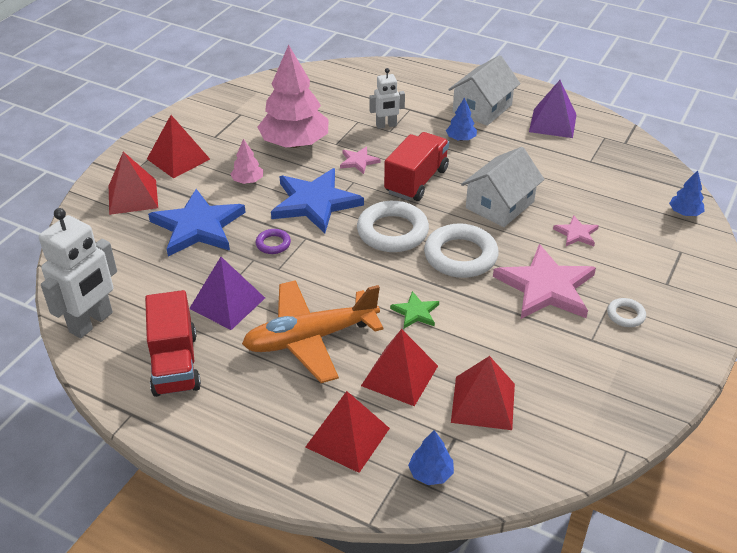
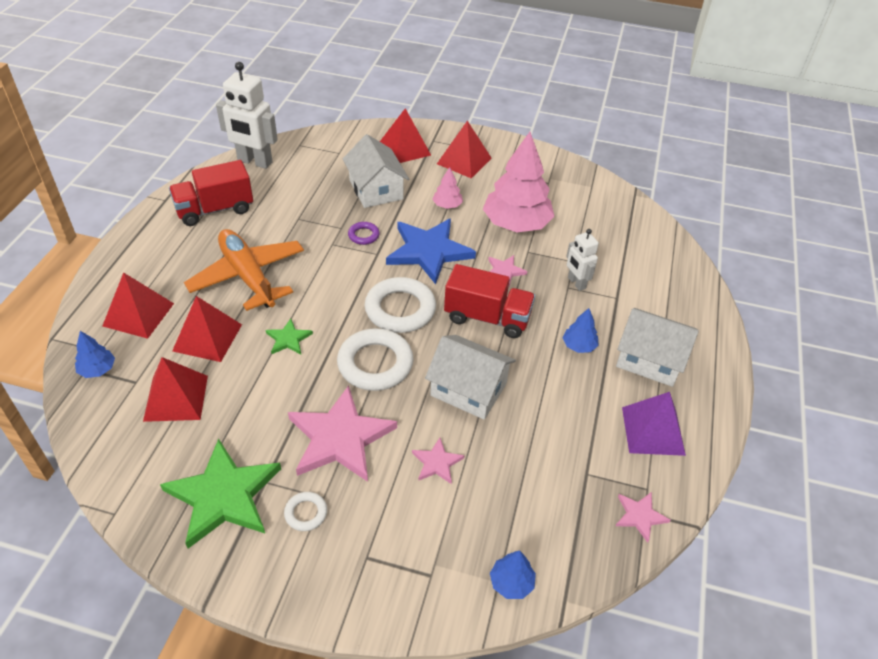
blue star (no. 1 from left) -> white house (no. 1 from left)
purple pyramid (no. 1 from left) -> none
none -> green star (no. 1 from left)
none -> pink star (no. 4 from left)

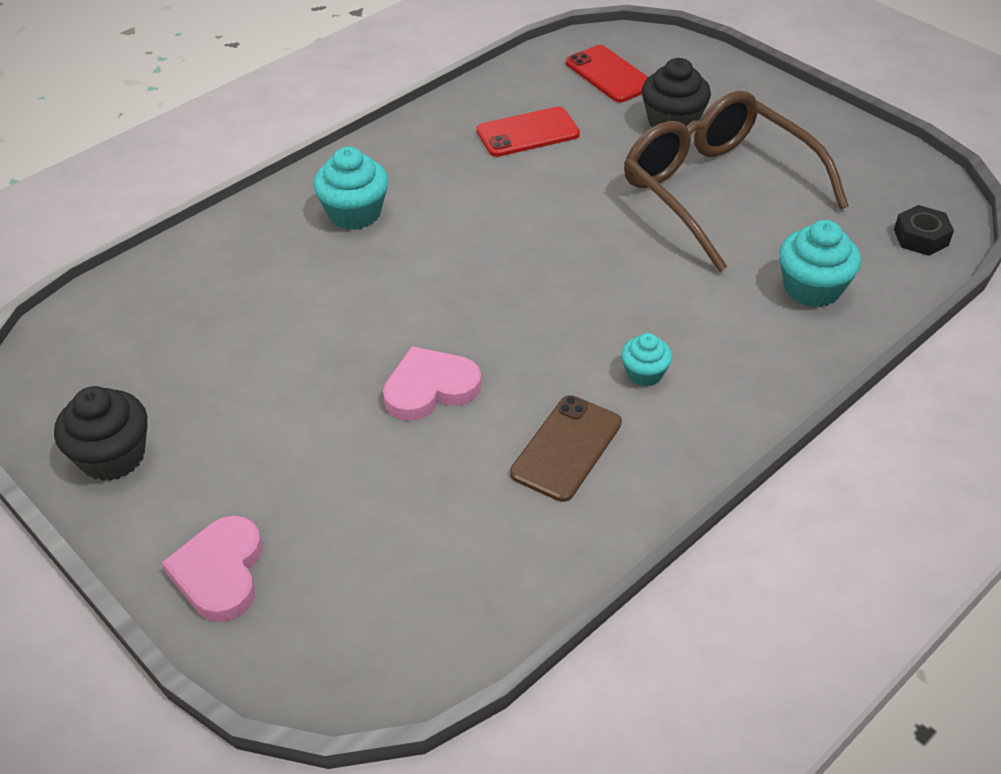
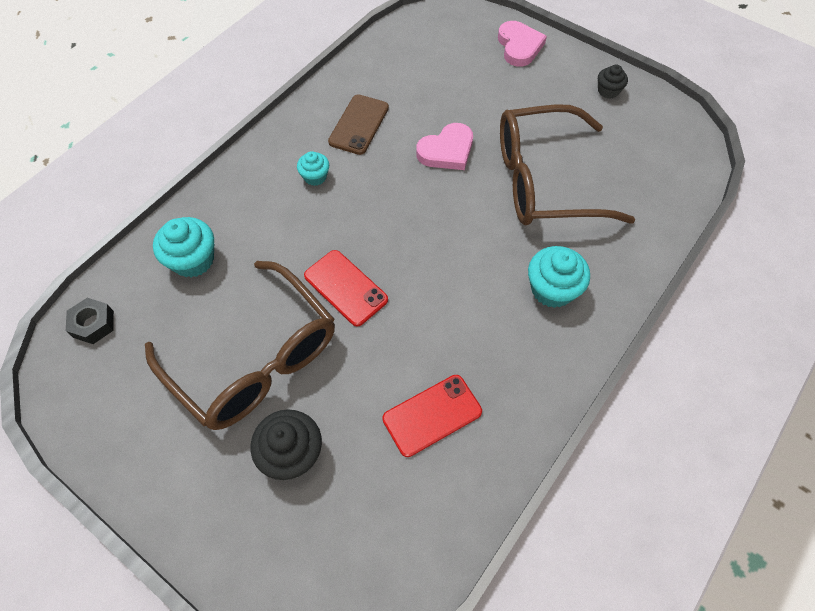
black cupcake (no. 1 from left in the first image) -> black cupcake (no. 2 from left), x0.59
red phone (no. 2 from left in the first image) -> red phone (no. 1 from left), relocated
none -> brown glasses (no. 2 from left)

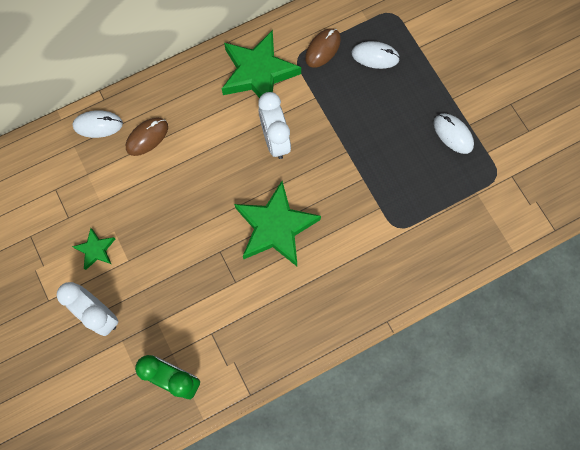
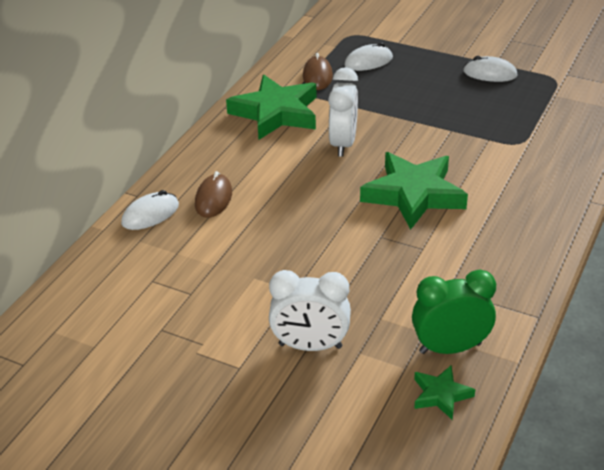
green star (no. 1 from left in the first image) -> green star (no. 3 from left), relocated
white clock (no. 2 from left), 120 degrees counterclockwise

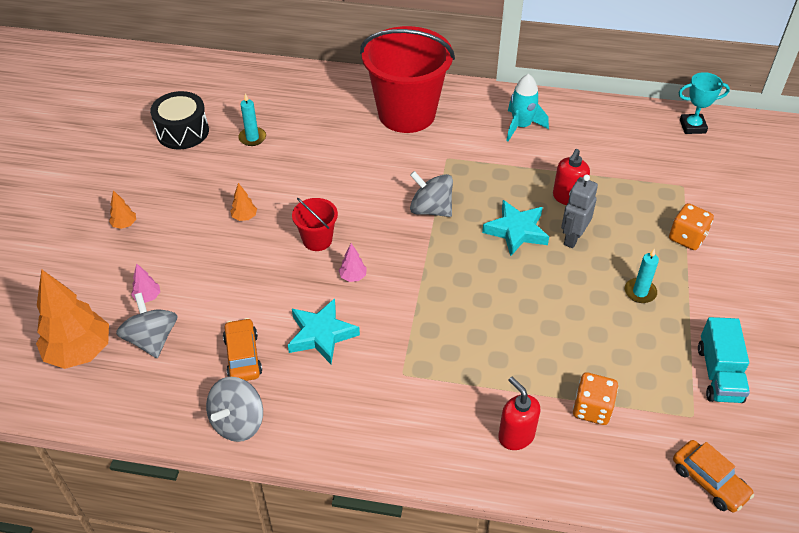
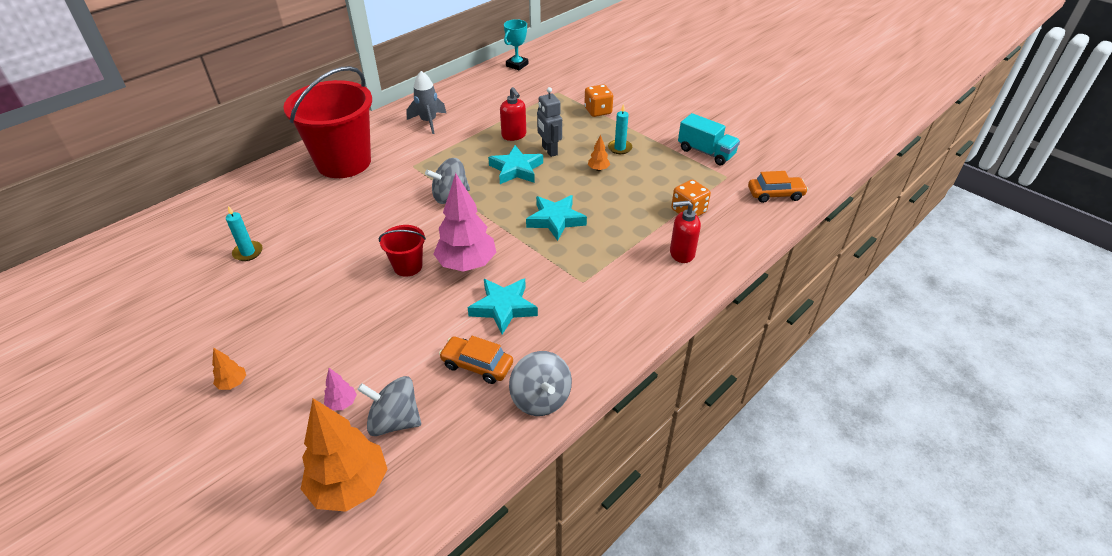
black drum -> none
orange tree (no. 3 from left), relocated
pink tree (no. 2 from left), x2.34
turquoise rocket -> grey rocket
none -> turquoise star (no. 3 from left)

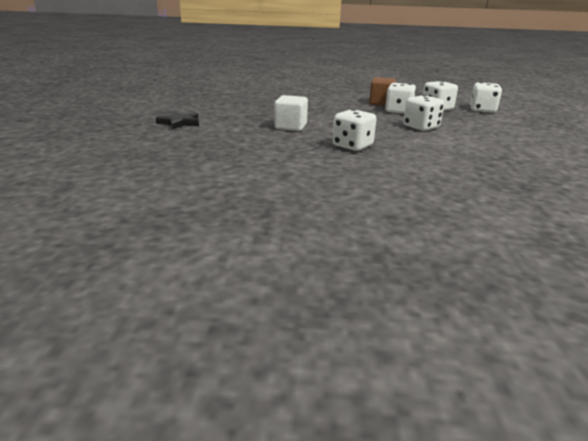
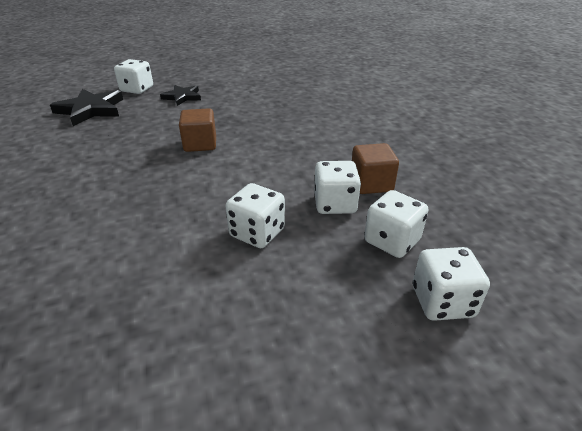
white cube -> brown cube (no. 1 from left)
white dice (no. 1 from left), relocated
none -> black star (no. 1 from left)

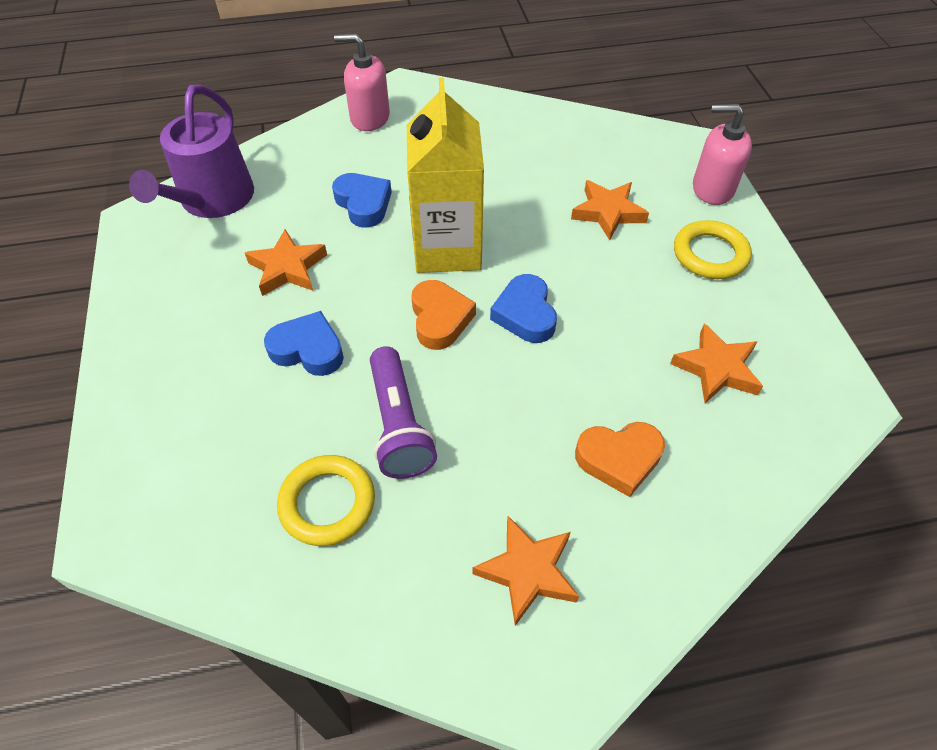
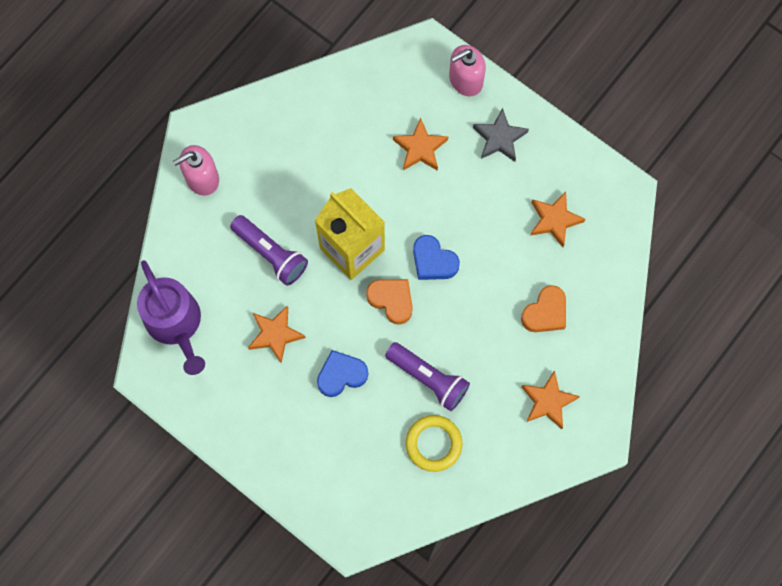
blue heart (no. 2 from left) -> purple flashlight (no. 1 from left)
yellow ring (no. 2 from left) -> grey star

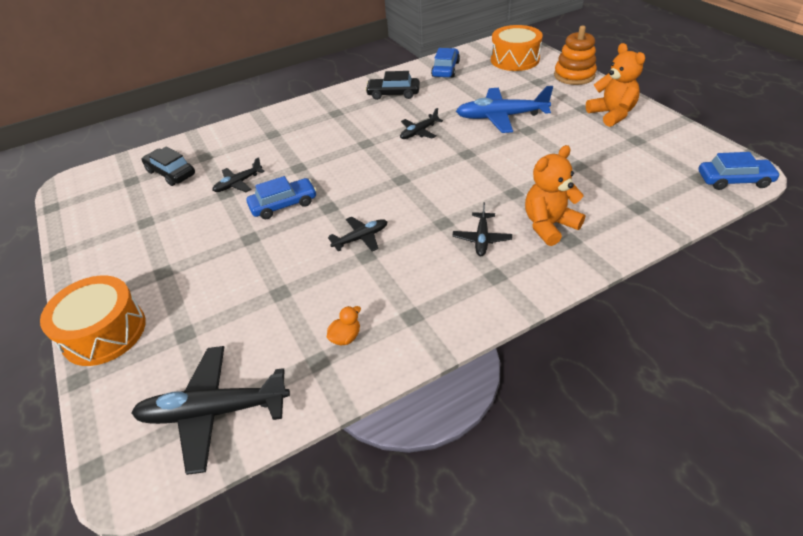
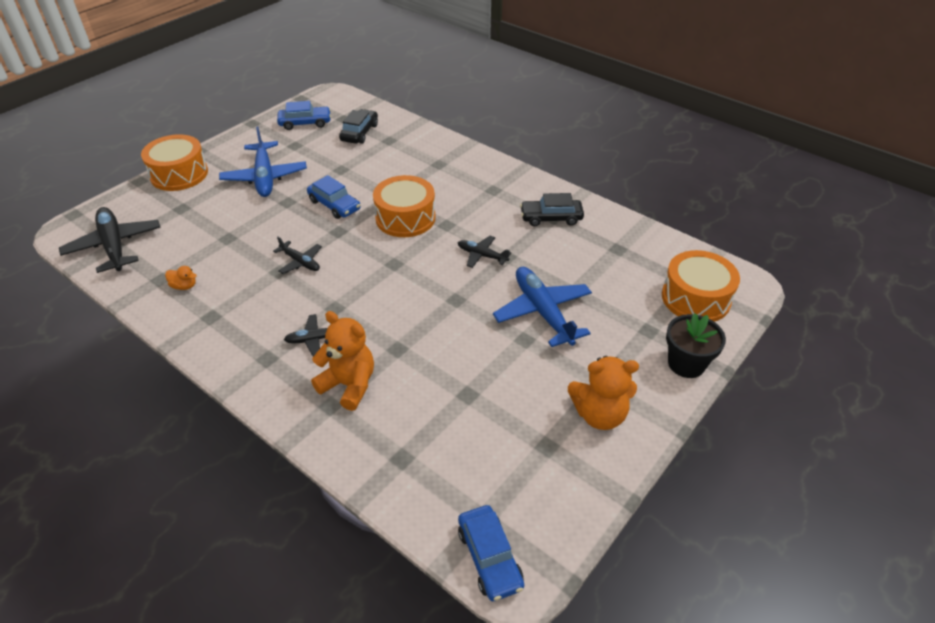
black plane (no. 2 from left) -> none
black car (no. 2 from left), 75 degrees counterclockwise
blue car (no. 2 from left in the first image) -> blue car (no. 1 from left), relocated
orange stacking toy -> black flower pot
orange teddy bear (no. 2 from left), 45 degrees clockwise
none -> blue plane (no. 1 from left)
none -> orange drum (no. 2 from left)

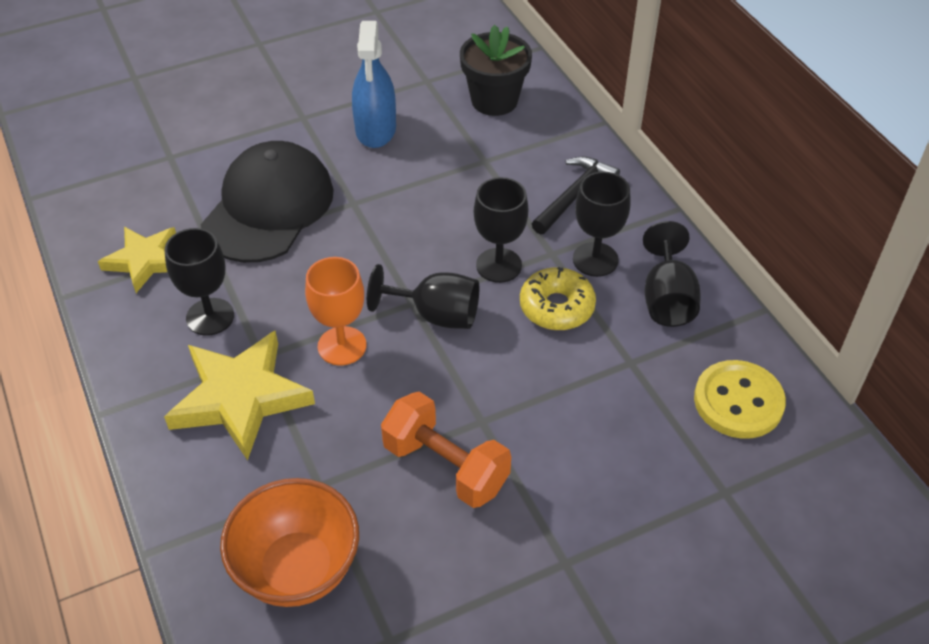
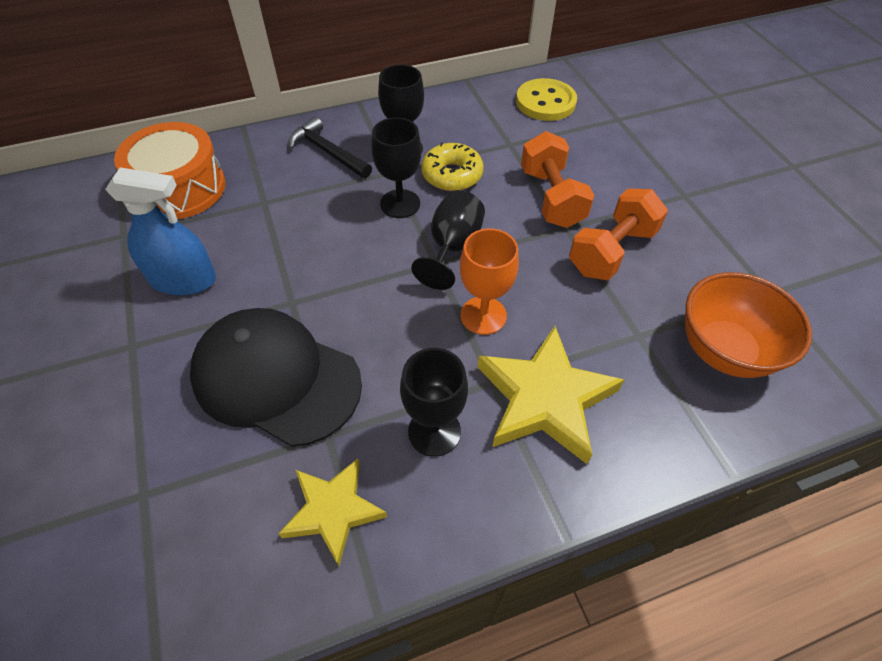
black flower pot -> orange drum
black goblet (no. 5 from left) -> none
none -> orange dumbbell (no. 1 from left)

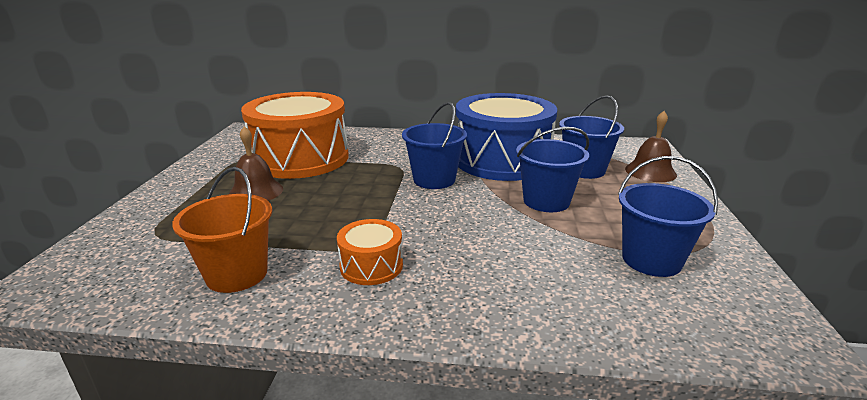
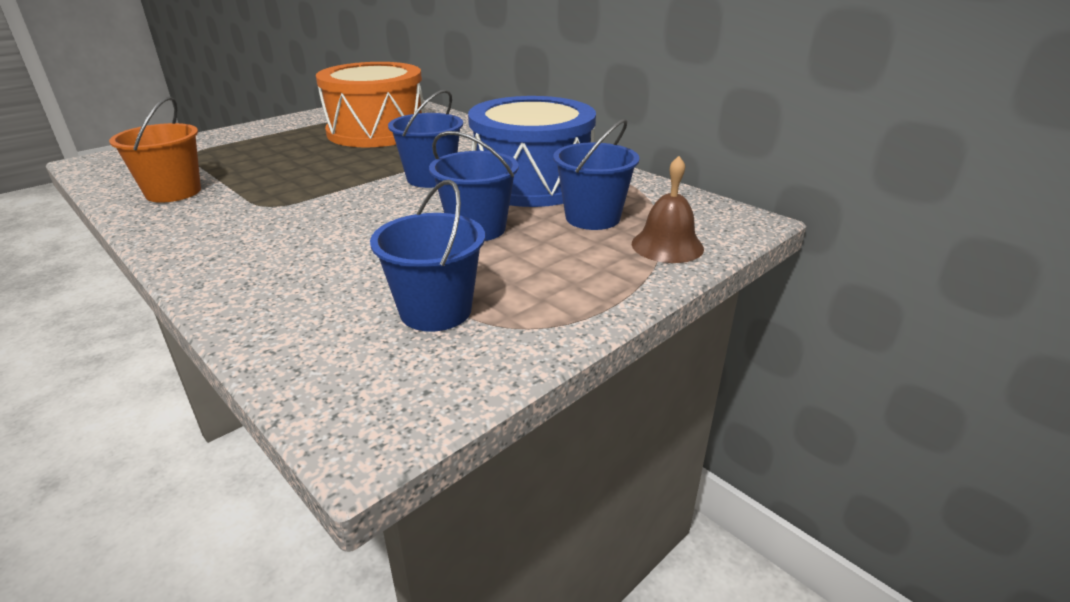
brown bell (no. 1 from left) -> none
orange drum (no. 2 from left) -> none

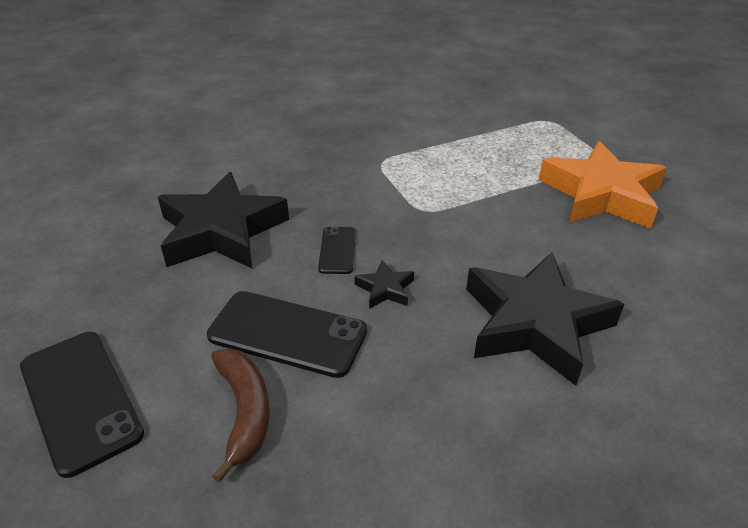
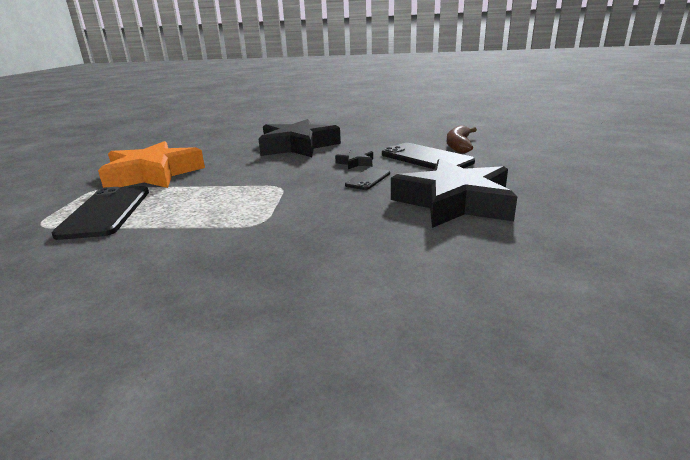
black phone (no. 1 from left), relocated

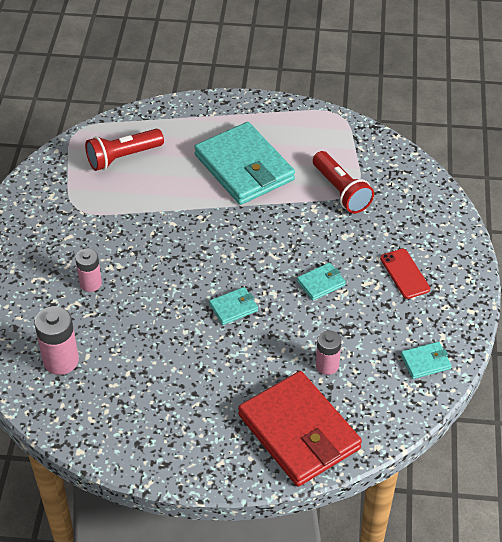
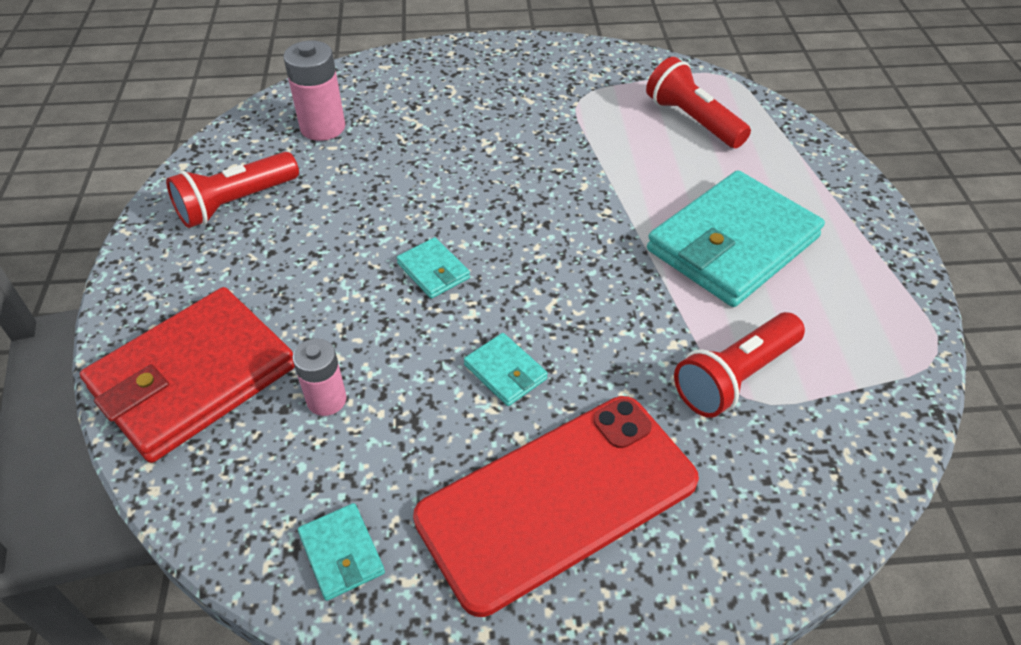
pink battery (no. 2 from left) -> none
red phone, x2.28
none -> red flashlight (no. 1 from left)

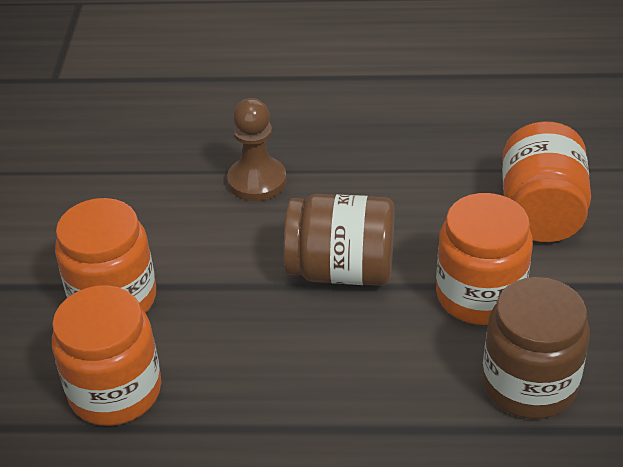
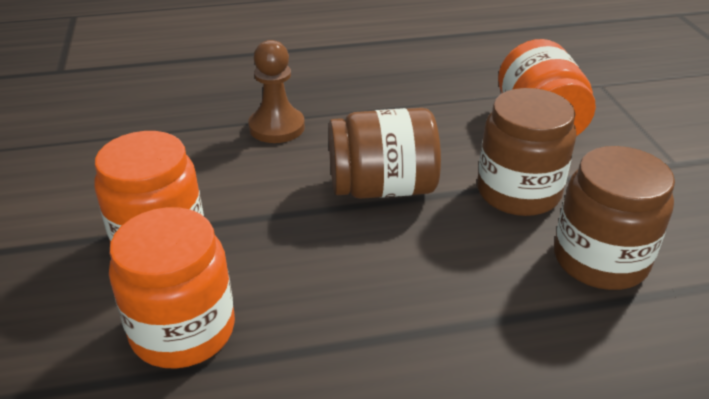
orange jar (no. 3 from left) -> brown jar (no. 2 from left)

